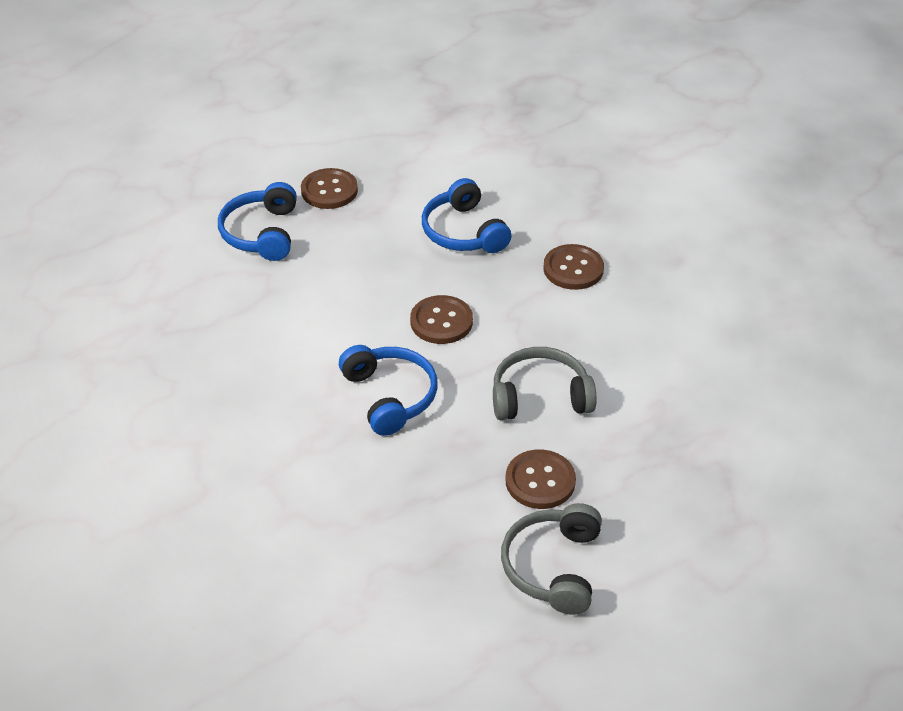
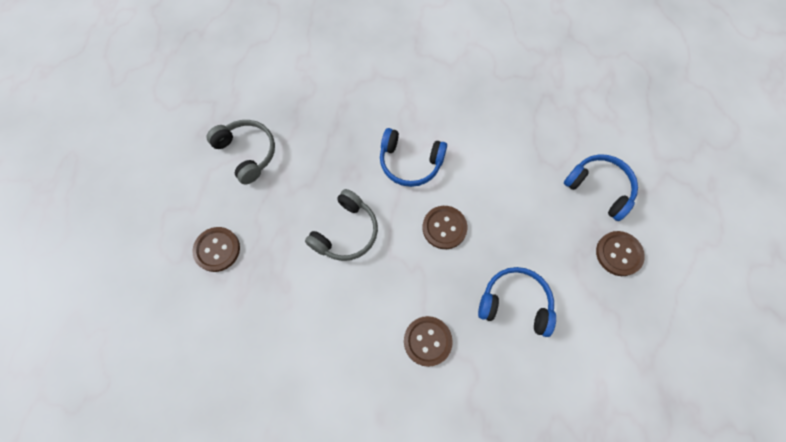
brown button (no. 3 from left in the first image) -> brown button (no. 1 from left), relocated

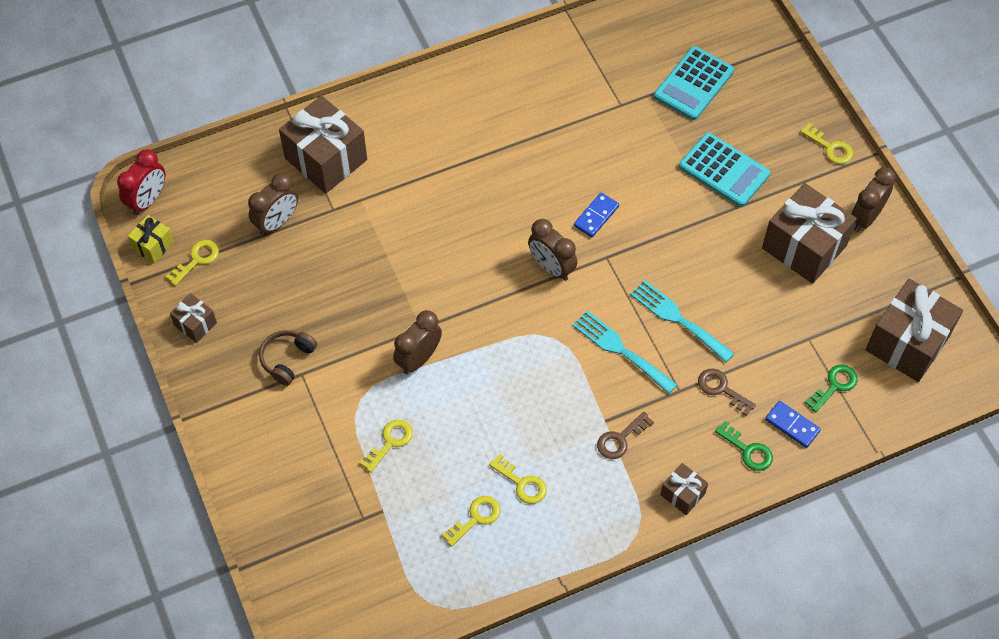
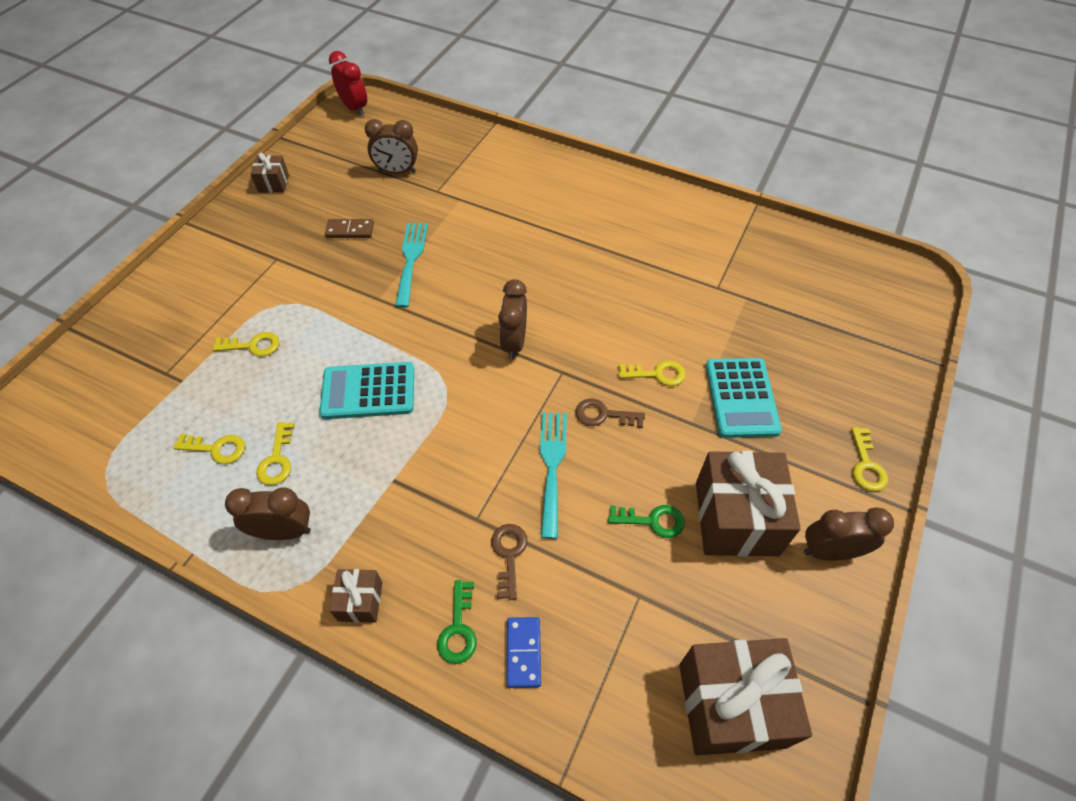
red clock, 120 degrees counterclockwise
yellow gift -> none
yellow key (no. 1 from left in the first image) -> yellow key (no. 4 from left), relocated
brown headphones -> none
brown gift (no. 2 from left) -> none
brown clock (no. 2 from left in the first image) -> brown clock (no. 1 from left), relocated
turquoise fork (no. 1 from left), relocated
blue domino (no. 1 from left) -> none
brown key (no. 1 from left in the first image) -> brown key (no. 2 from left), relocated
turquoise calculator (no. 1 from left), relocated
green key (no. 2 from left), relocated
none -> brown domino

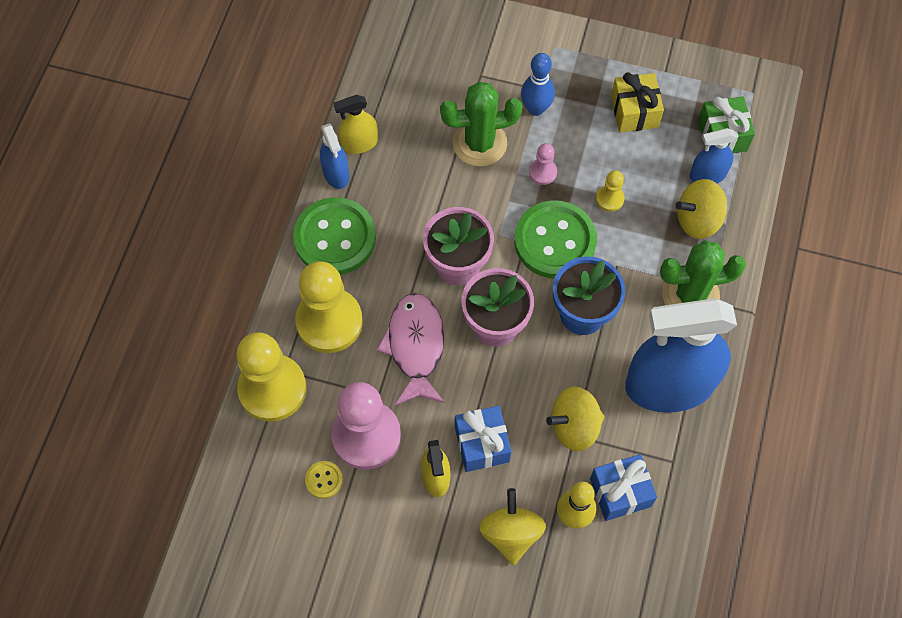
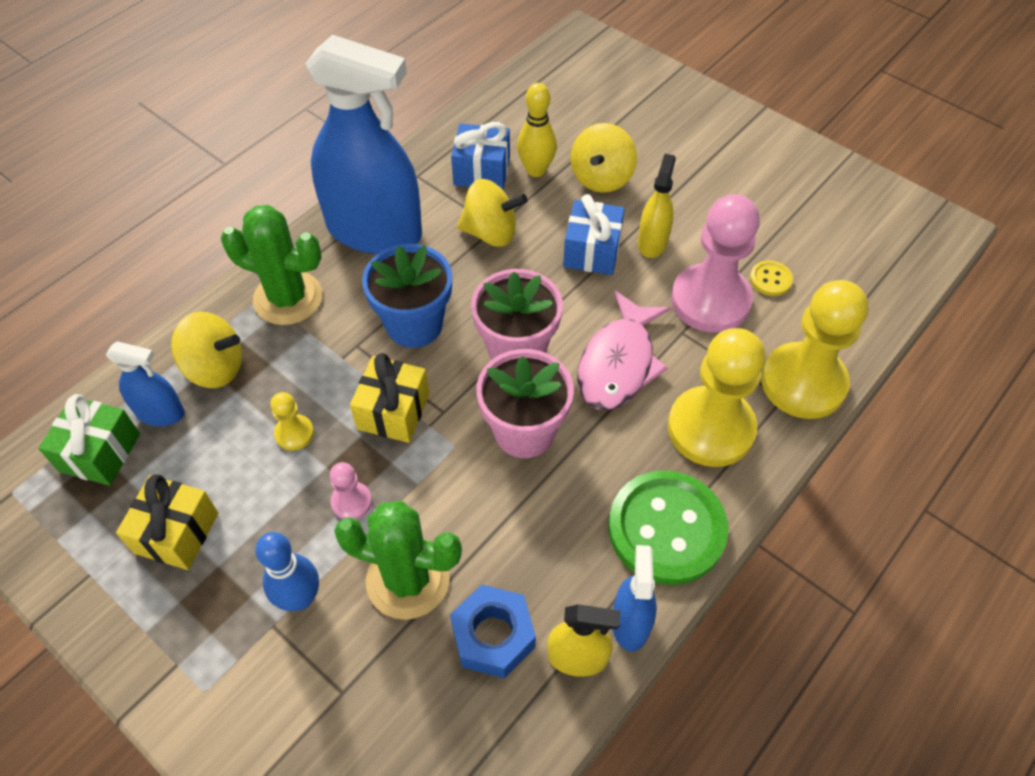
green button (no. 2 from left) -> yellow gift (no. 2 from left)
none -> blue nut

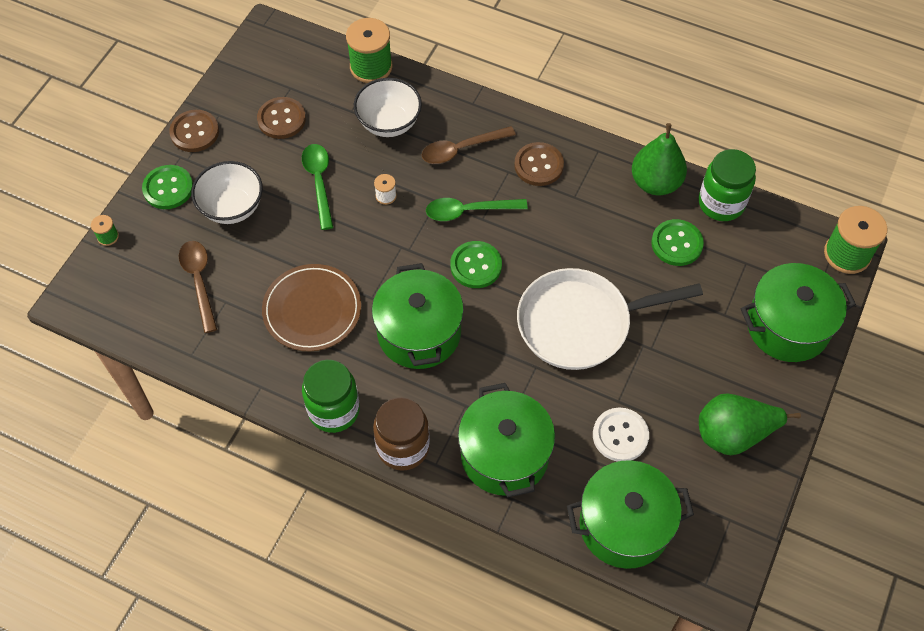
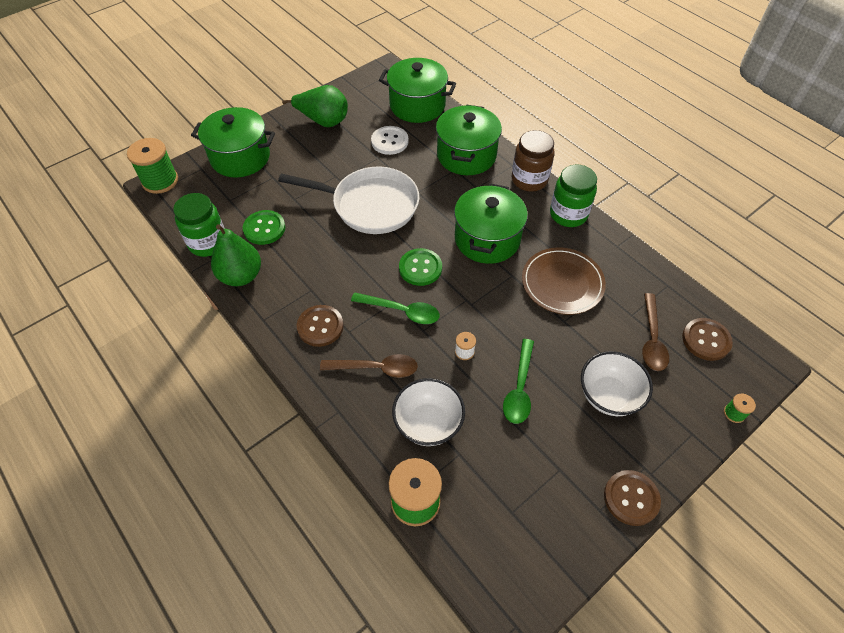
green button (no. 1 from left) -> none
brown button (no. 2 from left in the first image) -> brown button (no. 3 from left), relocated

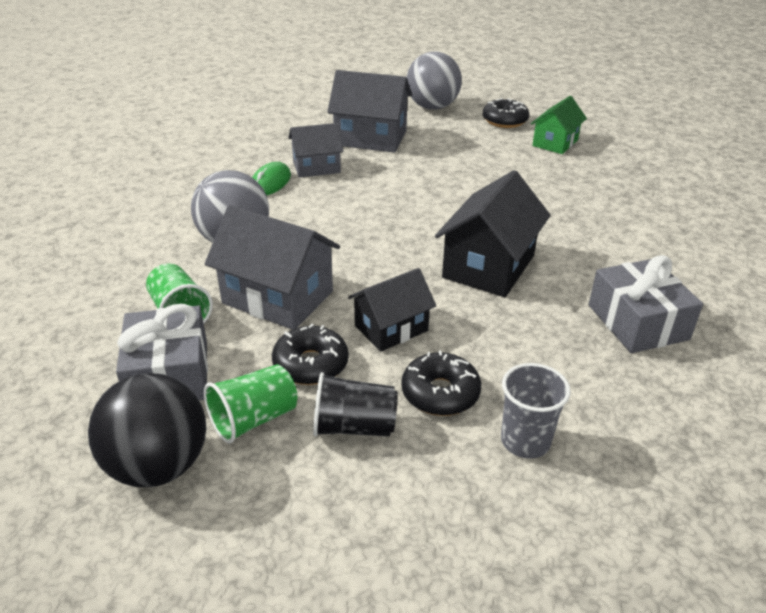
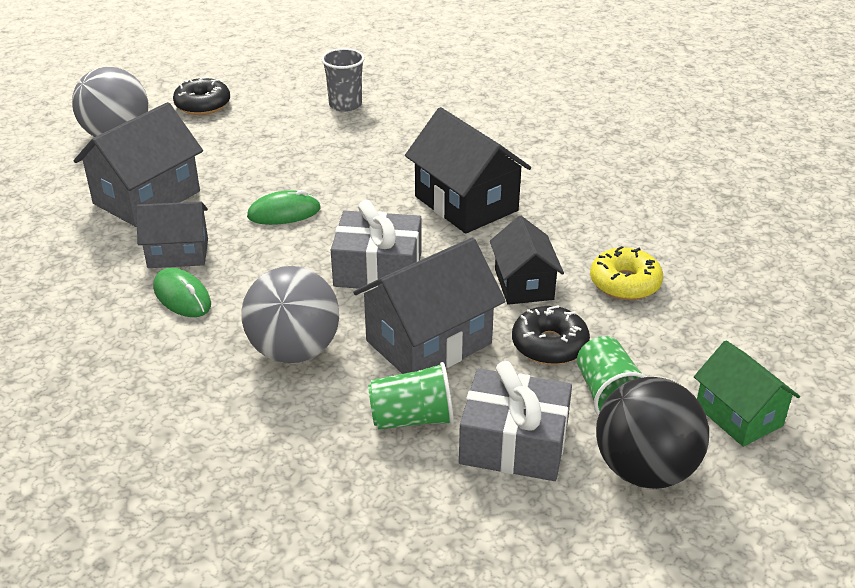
grey house (no. 2 from left), 75 degrees clockwise
black cup -> none
black donut (no. 2 from left) -> yellow donut
grey cup, relocated
green house, relocated
grey gift (no. 2 from left in the first image) -> grey gift (no. 1 from left), relocated
none -> green mouse (no. 2 from left)

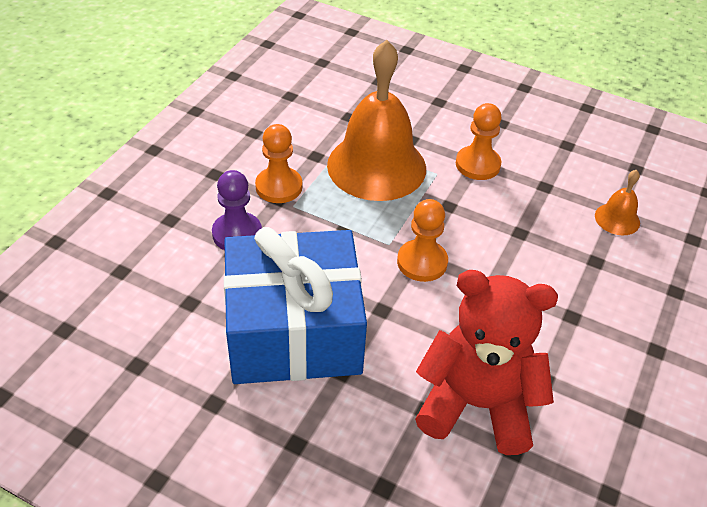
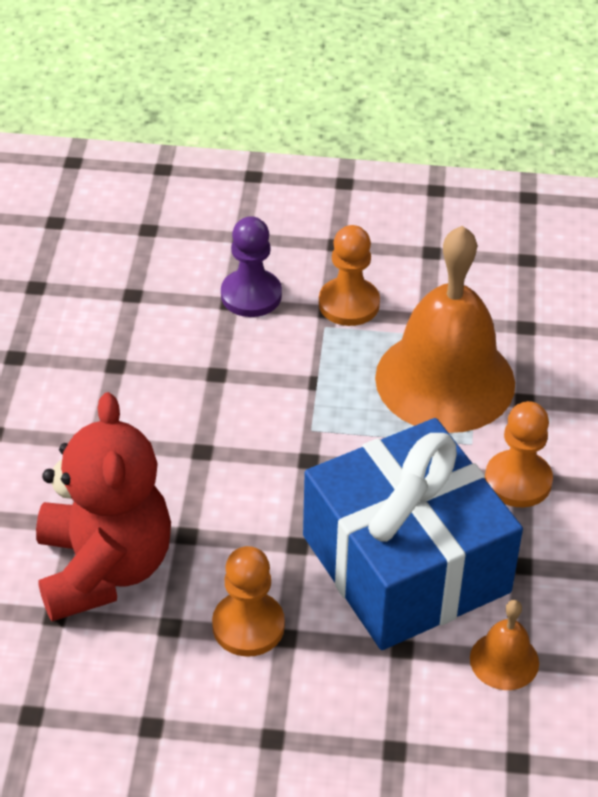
blue gift, relocated
orange pawn (no. 2 from left in the first image) -> orange pawn (no. 1 from left), relocated

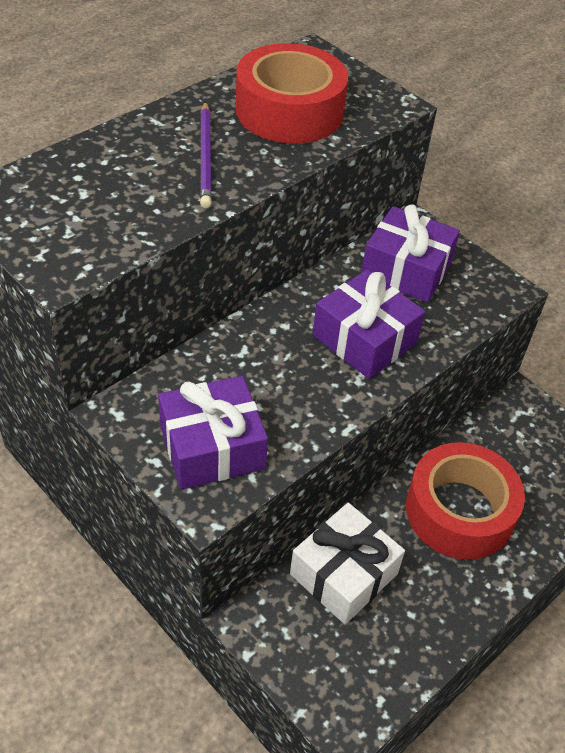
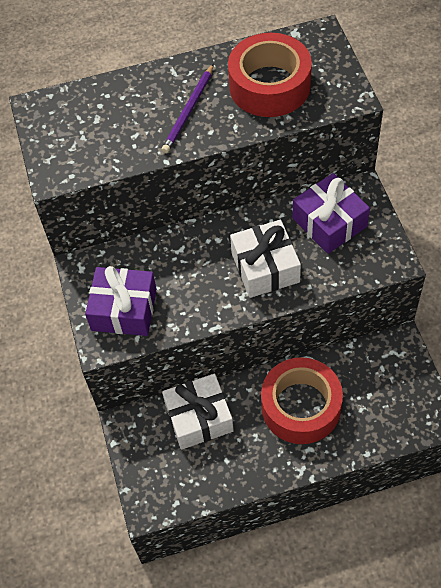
purple gift (no. 2 from left) -> white gift (no. 2 from left)

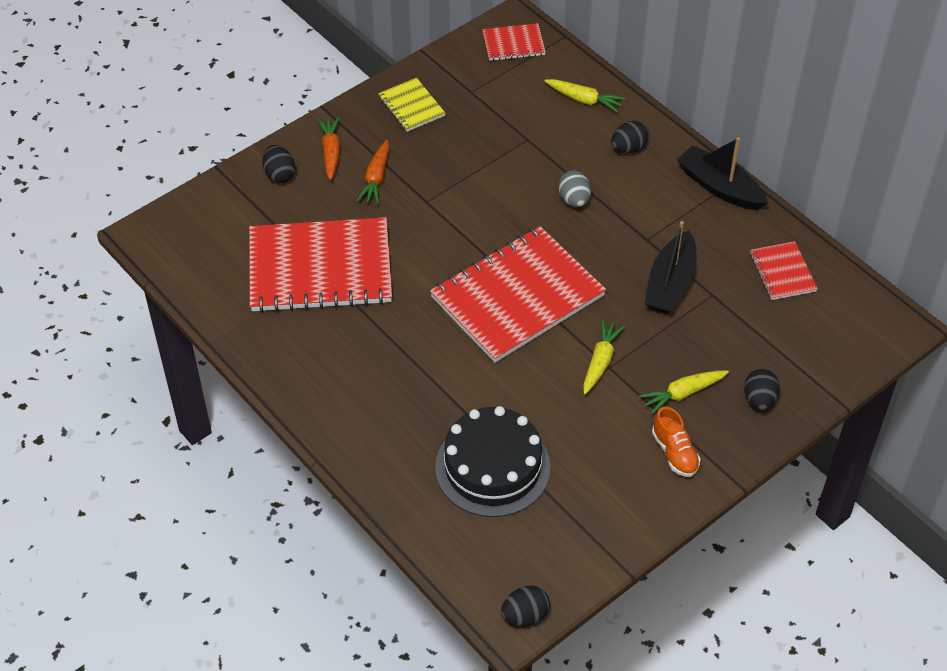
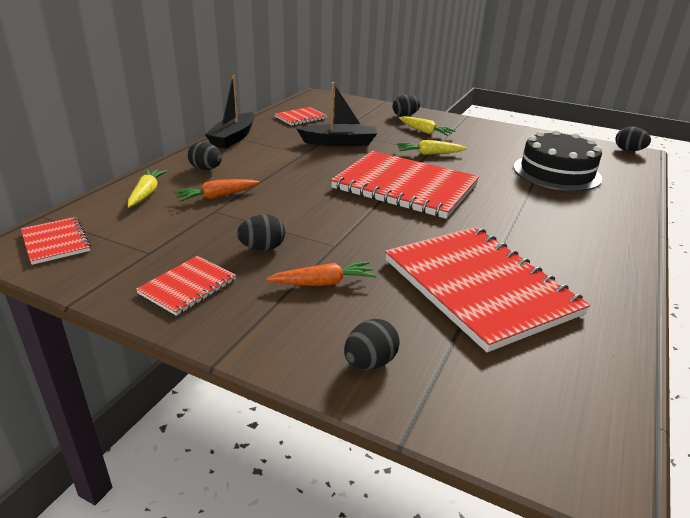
orange carrot (no. 1 from left), relocated
yellow notebook -> red notebook (no. 2 from left)
grey egg -> none
orange shoe -> none
none -> black egg (no. 2 from left)

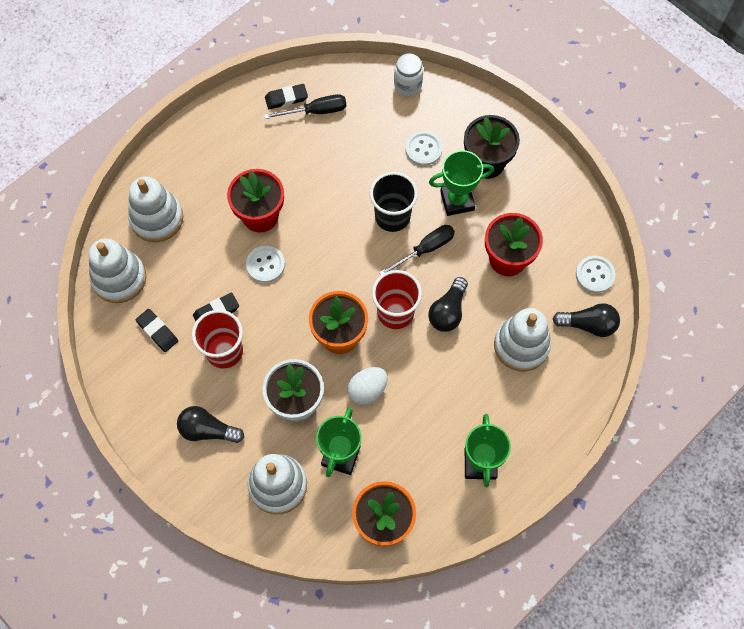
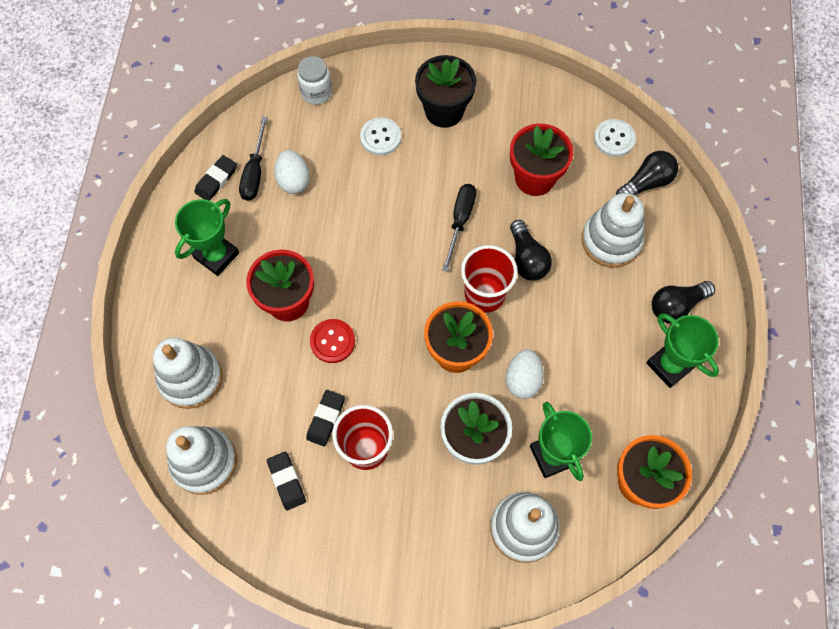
black eraser (no. 1 from left in the first image) -> black eraser (no. 2 from left), 60 degrees clockwise
black light bulb (no. 1 from left in the first image) -> black light bulb (no. 3 from left), relocated
white button (no. 1 from left) -> red button
black screwdriver (no. 1 from left), 150 degrees clockwise
black cup -> none
green trophy (no. 2 from left in the first image) -> green trophy (no. 1 from left), relocated
none -> white egg (no. 1 from left)

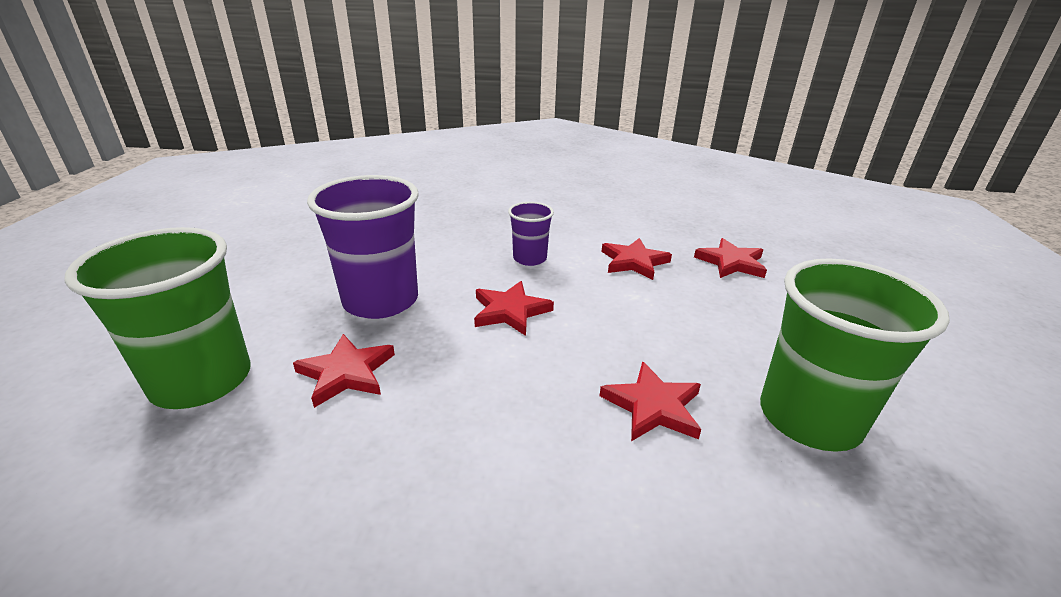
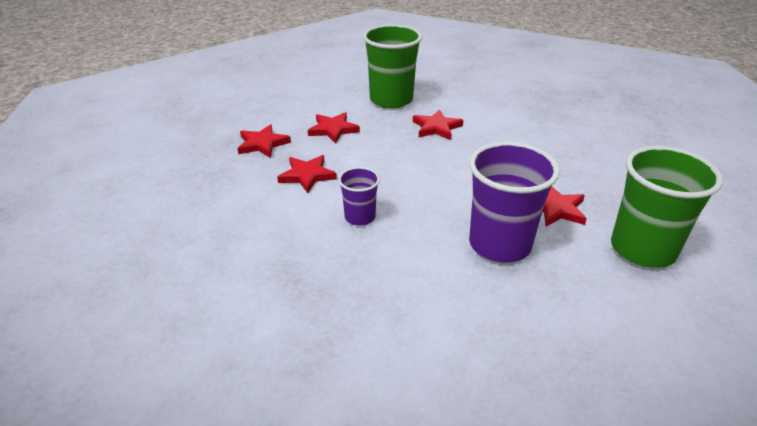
red star (no. 2 from left in the first image) -> red star (no. 3 from left), relocated

